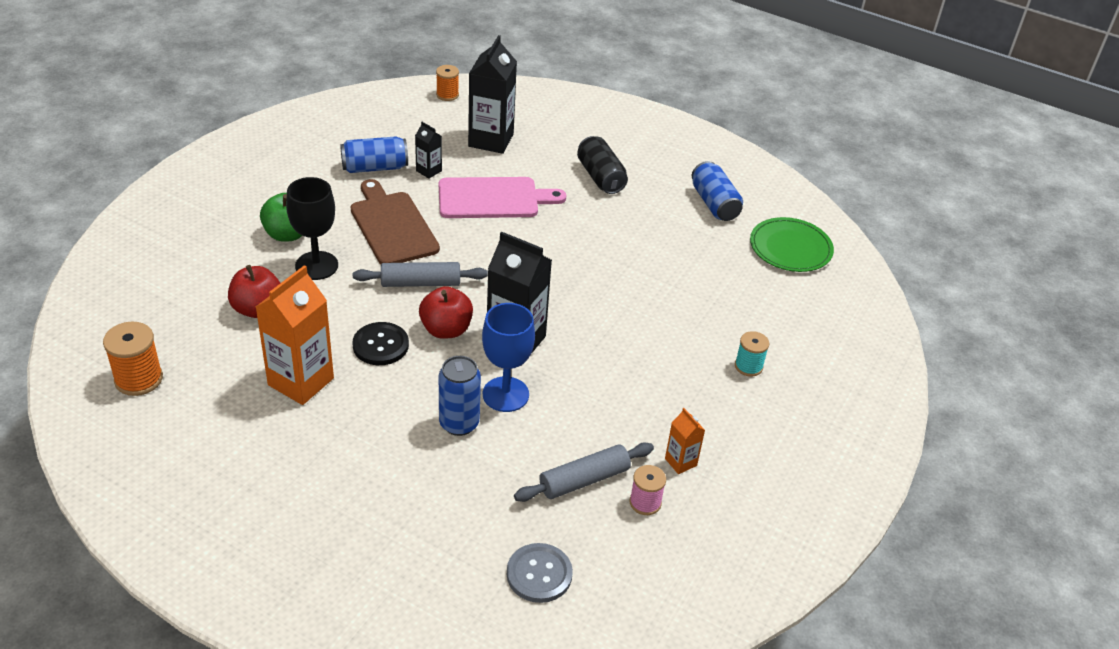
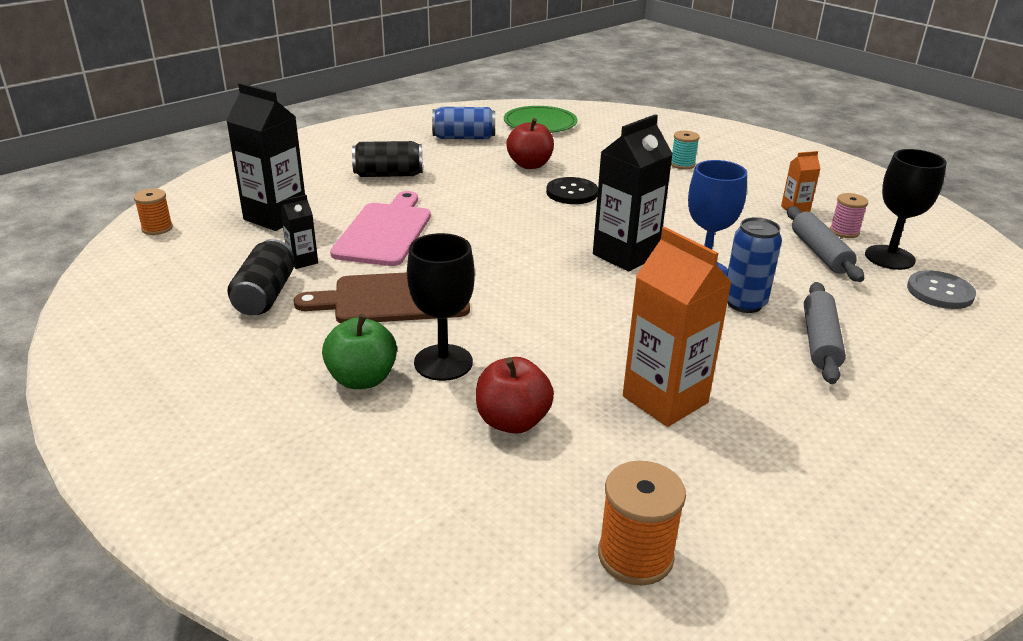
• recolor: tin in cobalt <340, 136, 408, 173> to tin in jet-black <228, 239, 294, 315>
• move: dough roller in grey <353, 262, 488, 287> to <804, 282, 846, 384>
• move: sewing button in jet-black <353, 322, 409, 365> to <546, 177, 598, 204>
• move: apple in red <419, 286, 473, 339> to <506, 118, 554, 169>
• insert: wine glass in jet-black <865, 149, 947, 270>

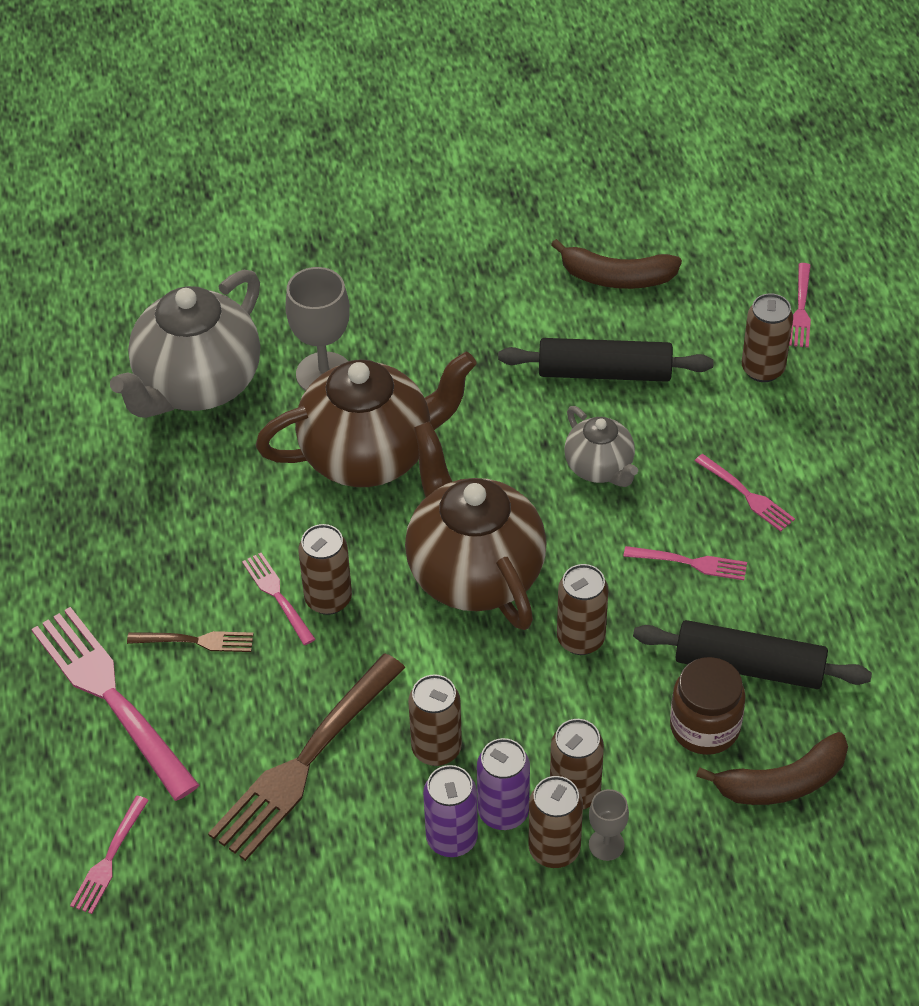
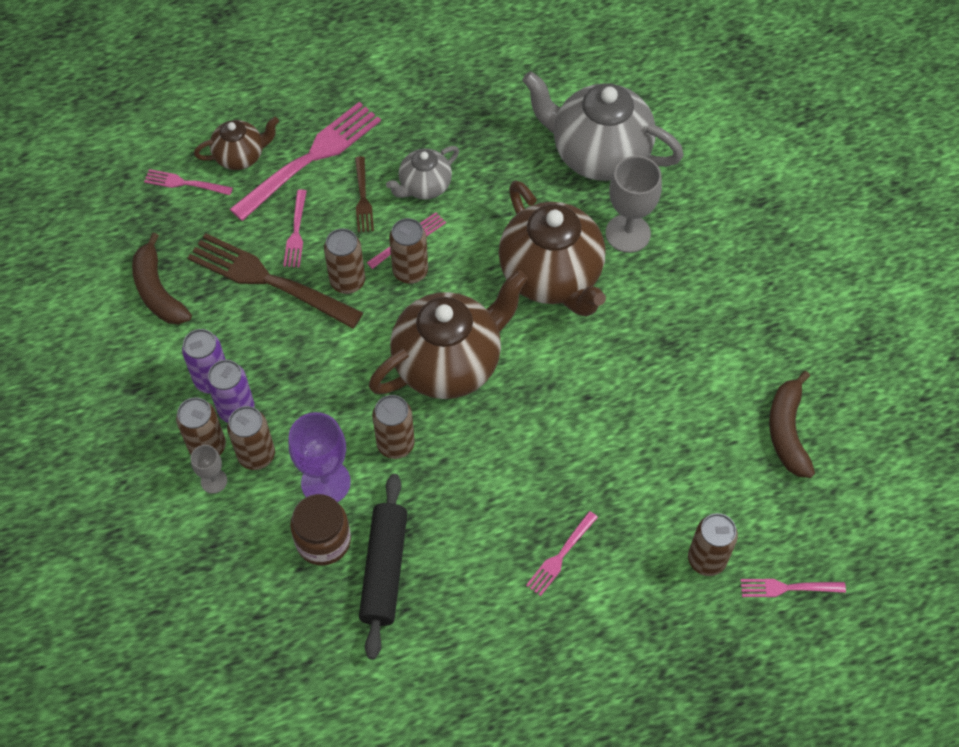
• move: tin in russet <408, 674, 462, 766> to <324, 228, 365, 294>
• delete: dough roller in jet-black <498, 338, 714, 382>
• move: china teapot in grey <564, 406, 638, 487> to <386, 146, 459, 200>
• move: dinner fork in rose-pink <623, 546, 747, 580> to <283, 189, 307, 267>
• move: banana in russet <696, 732, 848, 805> to <132, 233, 192, 324>
• insert: china teapot in russet <194, 117, 279, 170>
• insert: wine glass in royal purple <288, 412, 351, 502>

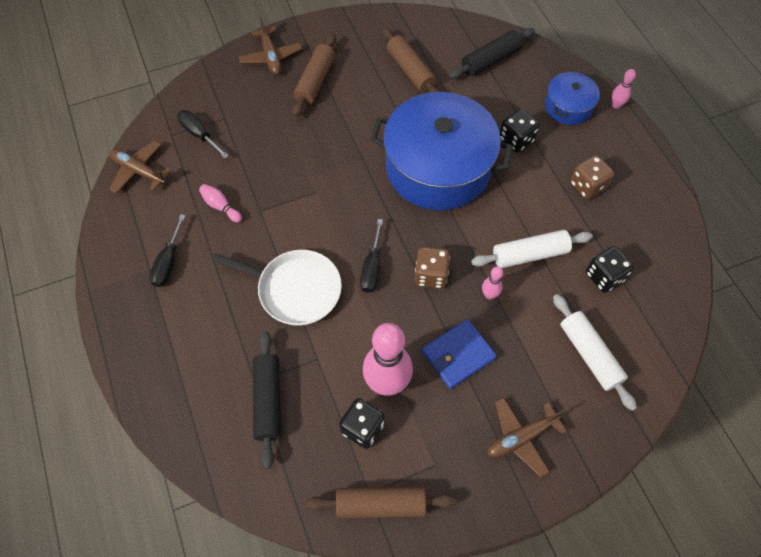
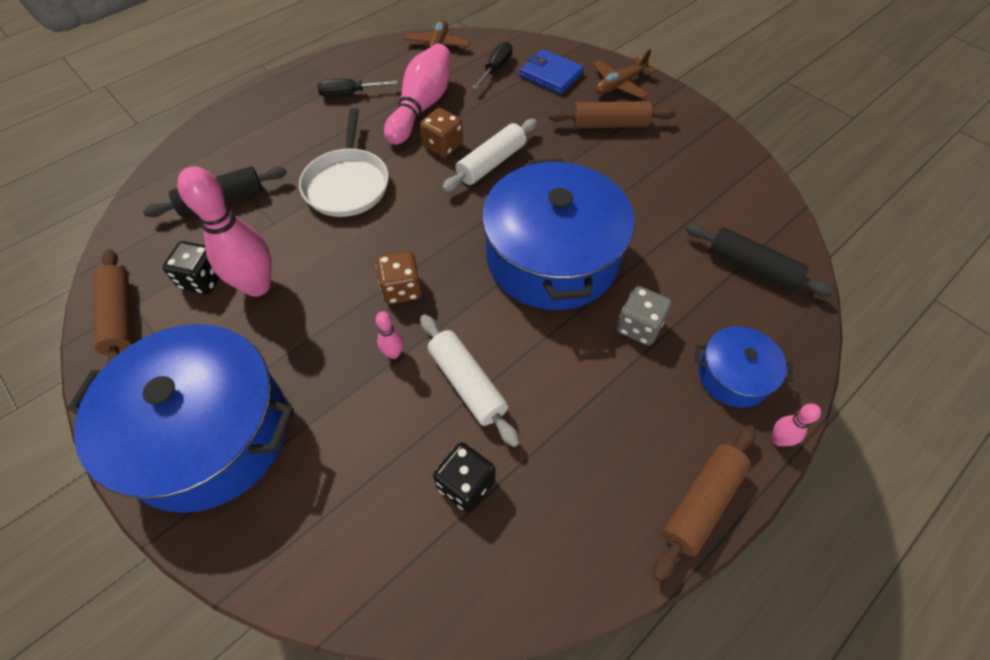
• resize: tenpin in rose-pink <199, 184, 242, 223> = <384, 44, 451, 145> x2.27
• delete: flat screwdriver in jet-black <360, 219, 383, 293>
• move: dough roller in russet <382, 27, 440, 93> to <653, 425, 756, 581>
• move: wallet in cobalt <422, 319, 497, 389> to <519, 49, 584, 94>
• replace: aeroplane in russet <488, 398, 567, 477> to cooking pot in cobalt <67, 324, 294, 513>
• recolor: game die in jet-black <500, 109, 540, 153> to game die in grey <617, 286, 672, 346>
• move: dough roller in pure white <553, 294, 637, 411> to <442, 119, 537, 192>
• move: game die in russet <570, 155, 614, 200> to <420, 108, 463, 157>

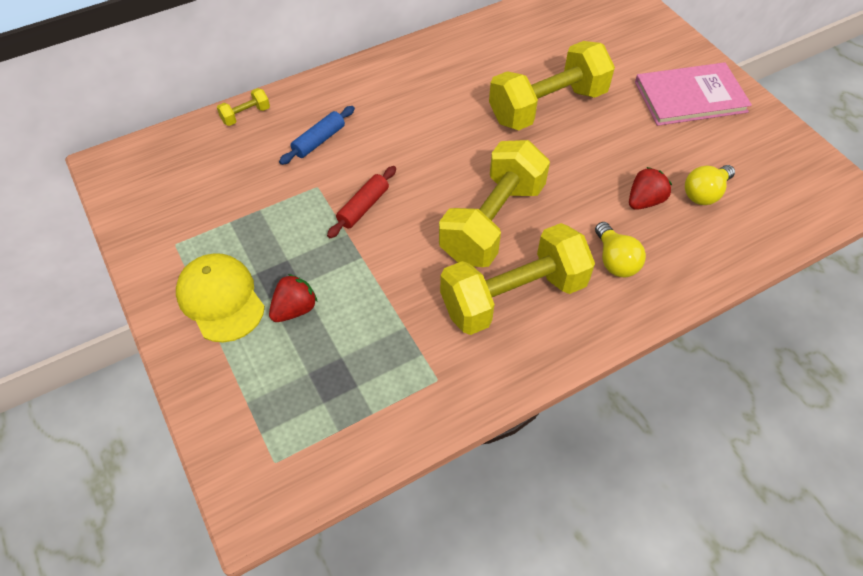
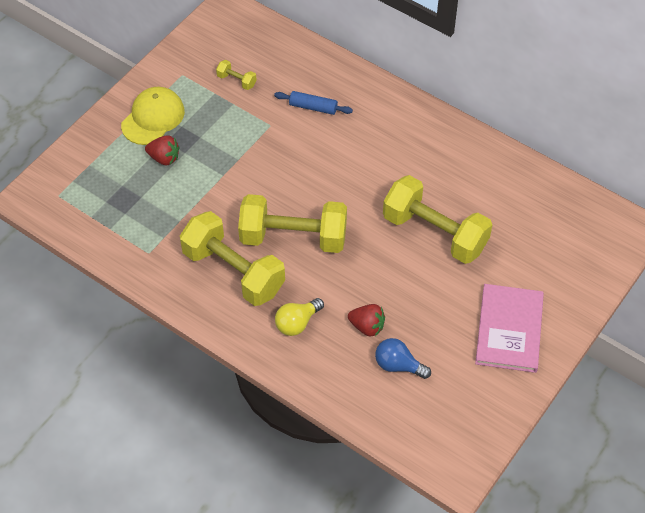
• move: free weight in bright yellow <217, 88, 270, 126> to <216, 60, 257, 90>
• delete: dough roller in red <327, 166, 396, 238>
• rotate: hardback in rose-pink <635, 62, 752, 126> = <475, 284, 544, 373> 45 degrees clockwise
• recolor: light bulb in bright yellow <685, 165, 735, 205> to light bulb in cobalt <375, 338, 431, 379>

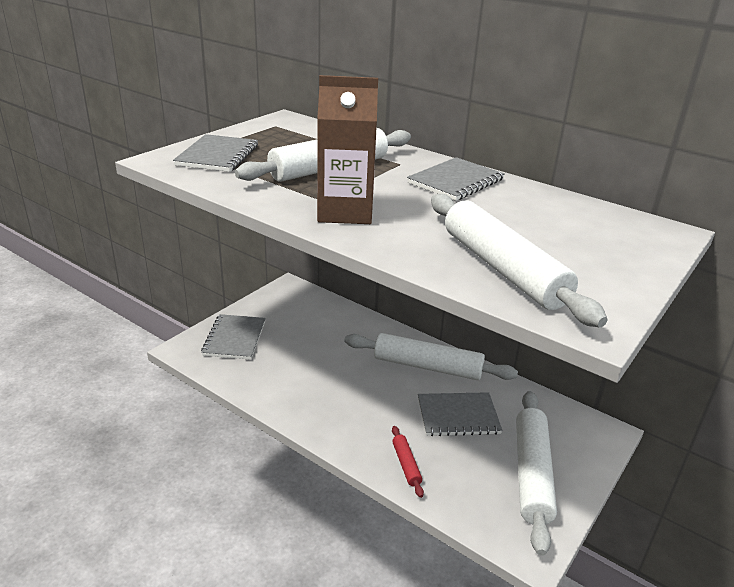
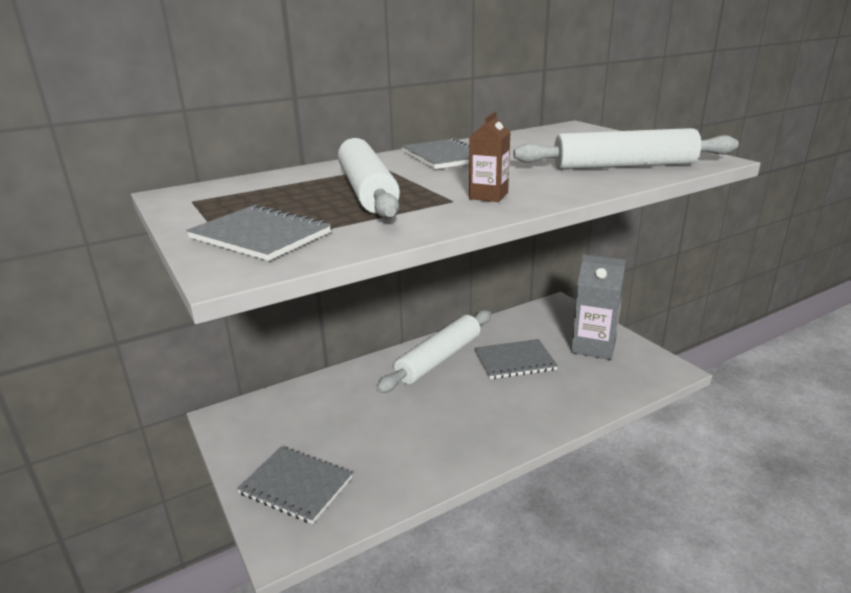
• resize: juice carton in russet <317, 75, 378, 224> = <469, 112, 510, 202> x0.55
• delete: dough roller in red <392, 426, 424, 498>
• rotate: notebook in grey <418, 392, 502, 436> = <475, 339, 558, 379> 60 degrees clockwise
• replace: dough roller in pure white <516, 391, 557, 556> to juice carton in grey <571, 254, 626, 360>

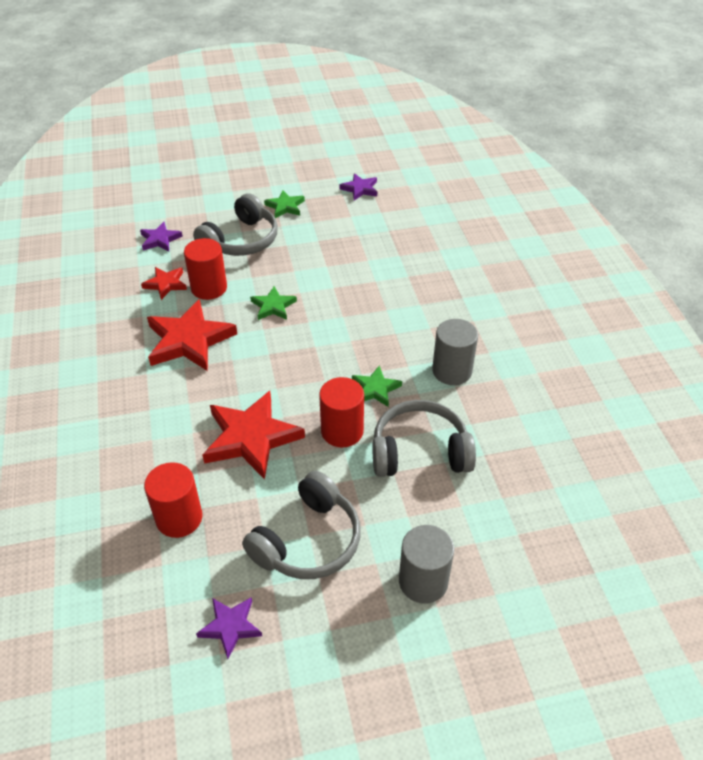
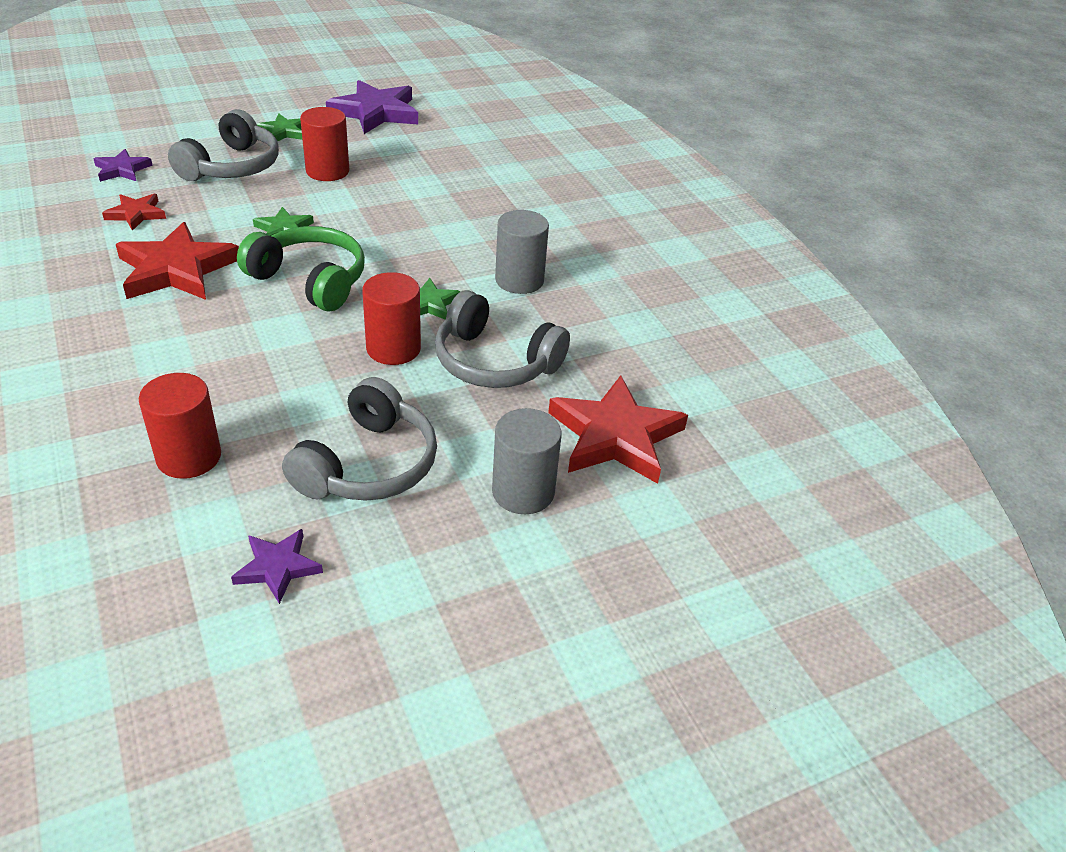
• move: cylinder shape in red <184, 238, 227, 300> to <300, 107, 349, 181>
• move: five-pointed star in red <202, 391, 305, 480> to <548, 375, 688, 484>
• resize: five-pointed star in royal purple <339, 173, 377, 201> = <326, 80, 418, 134> x1.90
• rotate: over-ear headphones in grey <372, 400, 476, 477> = <435, 290, 570, 388> 135 degrees counterclockwise
• insert: over-ear headphones in leaf-green <237, 226, 365, 311>

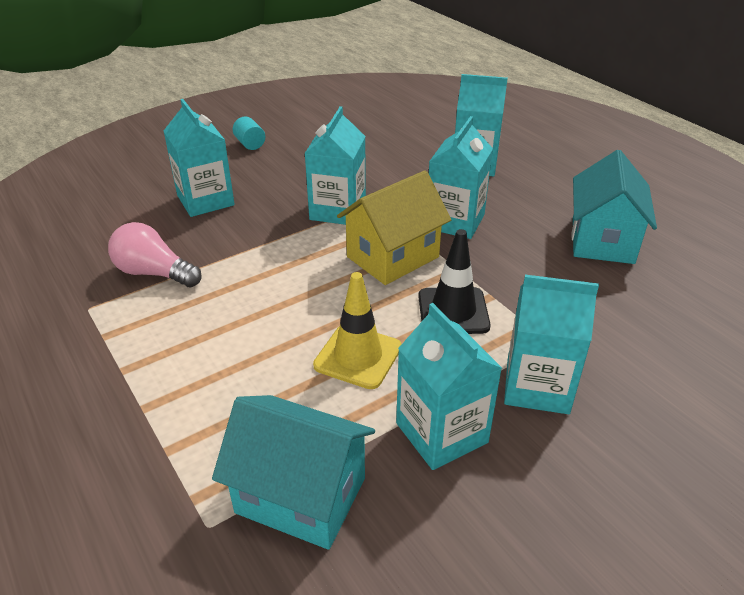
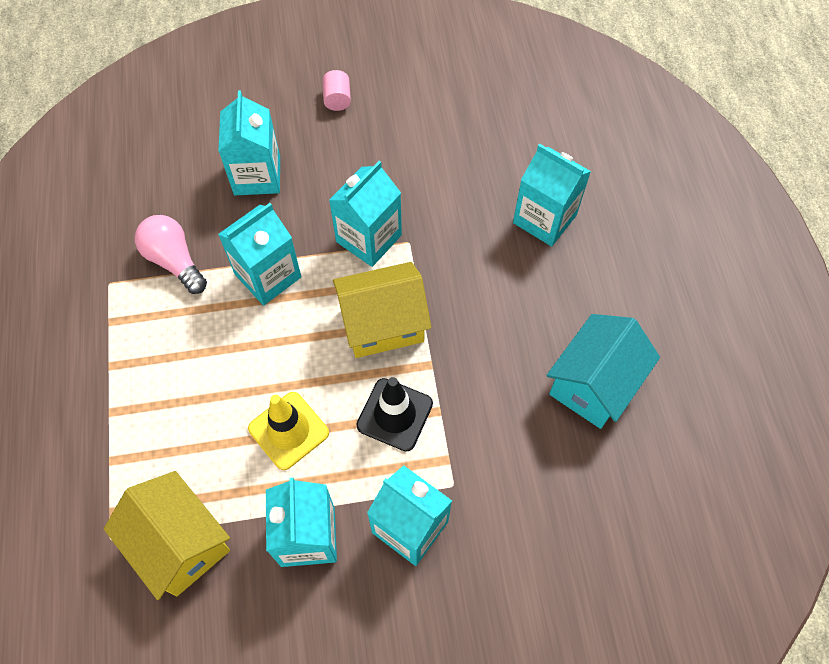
• recolor: cottage in teal <212, 395, 375, 550> to cottage in bright yellow <104, 471, 230, 600>
• recolor: cylinder shape in teal <233, 117, 265, 150> to cylinder shape in rose-pink <323, 70, 351, 111>
• move: juice carton in teal <429, 116, 493, 239> to <218, 203, 301, 305>

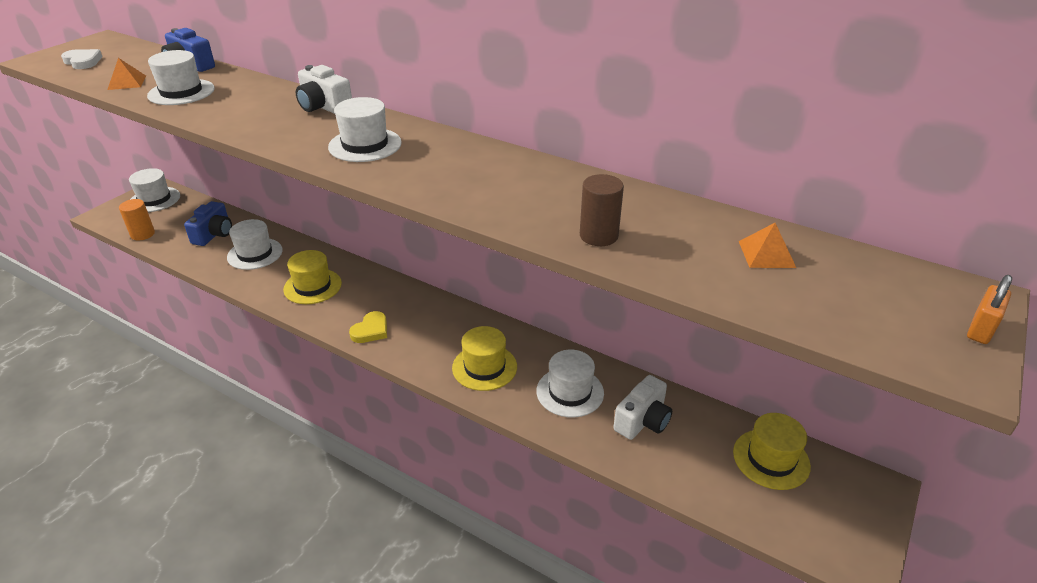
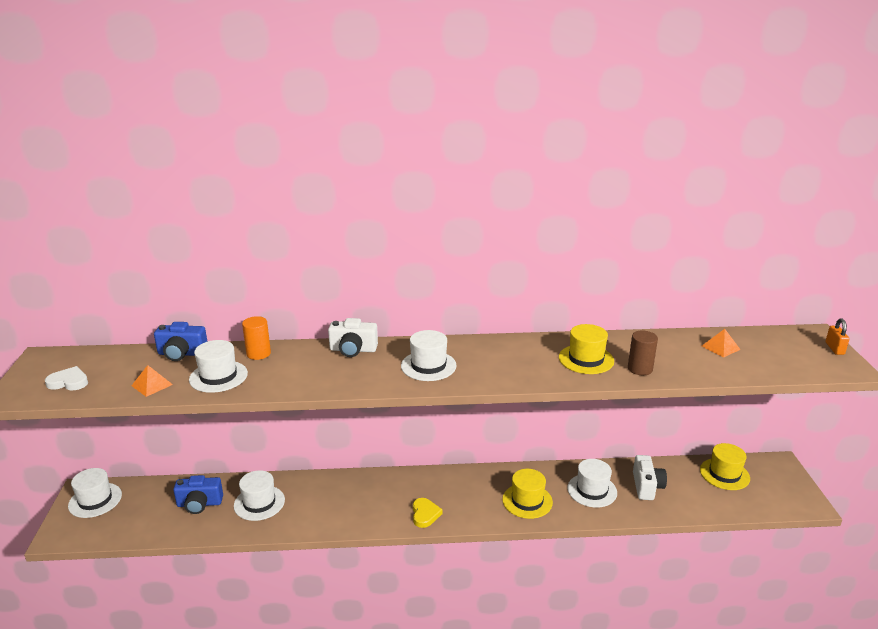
• move: cylinder shape in orange-coloured <119, 199, 155, 241> to <242, 316, 271, 360>
• rotate: compact camera in cobalt <184, 201, 232, 246> = <173, 475, 223, 514> 105 degrees clockwise
• move: tall hat in bright yellow <283, 250, 342, 304> to <559, 324, 614, 374>

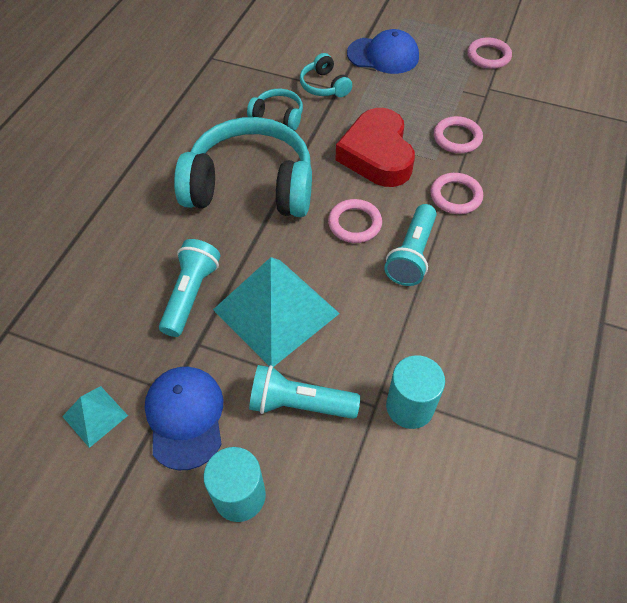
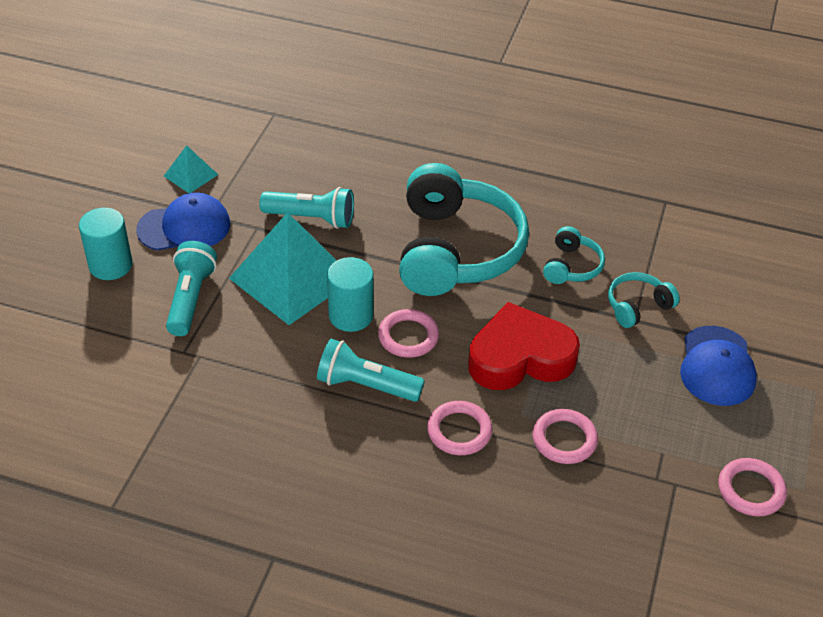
• move: cylinder shape in teal <386, 355, 445, 429> to <327, 257, 373, 332>

